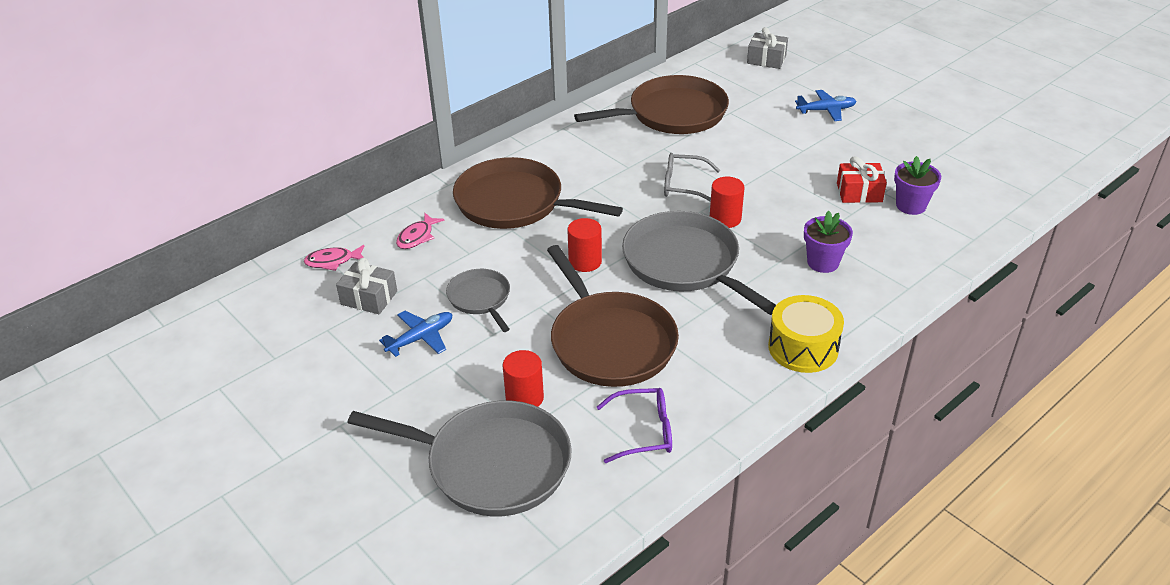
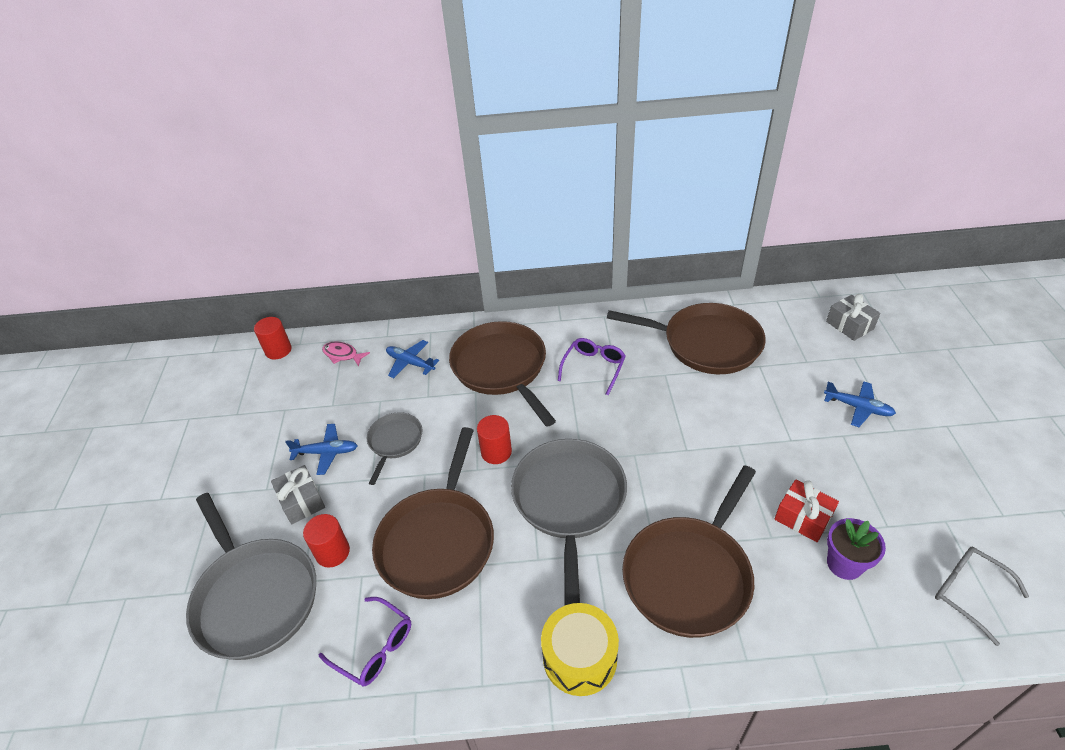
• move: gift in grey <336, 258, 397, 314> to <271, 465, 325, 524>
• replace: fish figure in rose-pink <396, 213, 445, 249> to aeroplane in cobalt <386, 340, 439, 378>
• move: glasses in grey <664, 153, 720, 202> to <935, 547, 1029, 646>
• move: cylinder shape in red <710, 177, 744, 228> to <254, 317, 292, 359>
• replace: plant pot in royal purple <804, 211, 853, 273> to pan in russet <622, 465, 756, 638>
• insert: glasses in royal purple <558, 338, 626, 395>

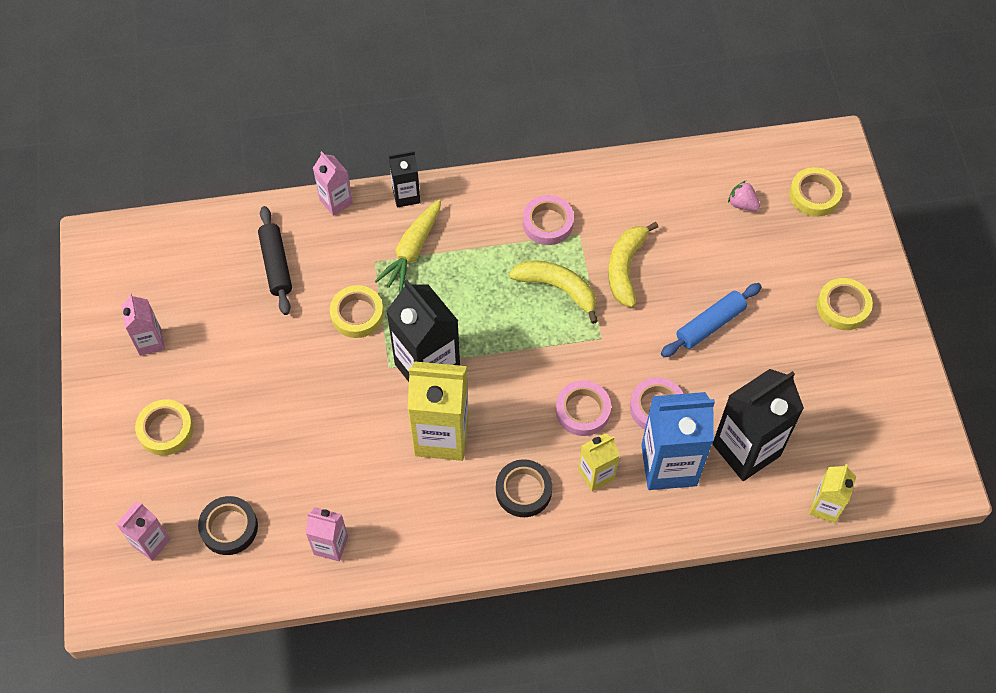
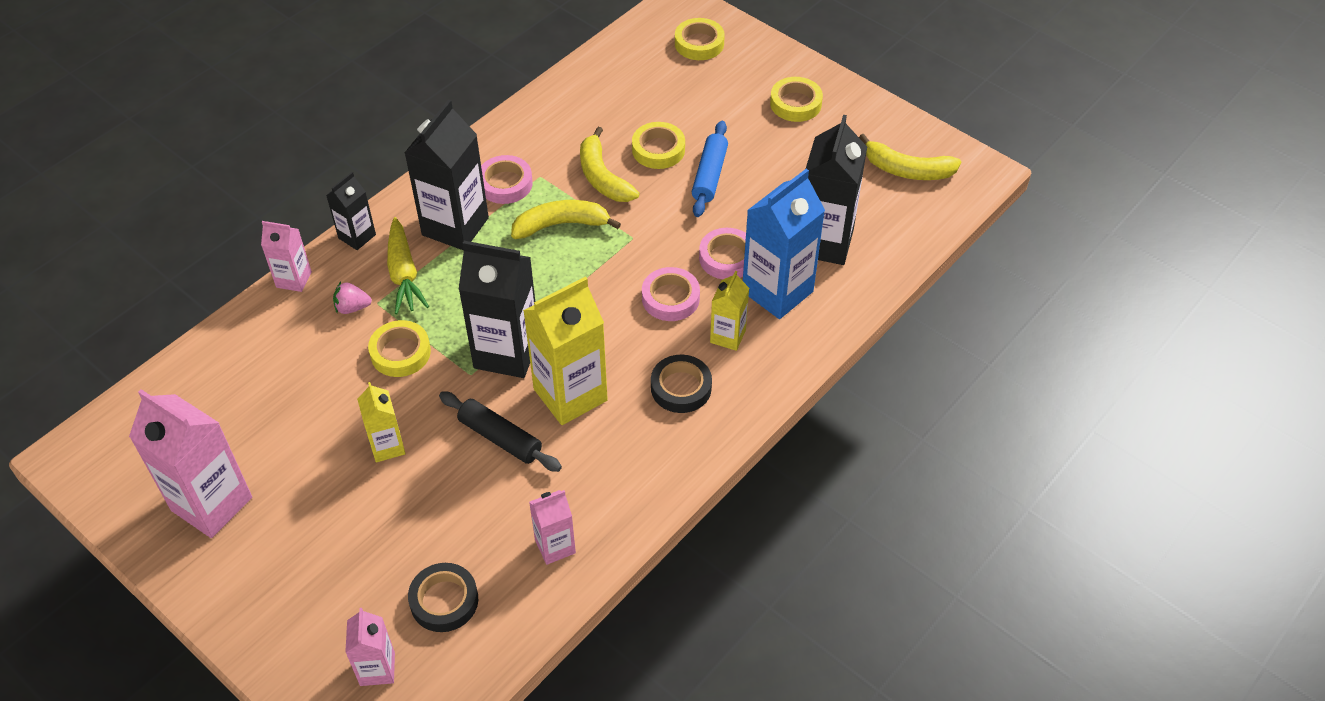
• resize: juice carton in rose-pink <121, 294, 165, 356> = <129, 389, 252, 538> x1.85
• move: tape in bright yellow <135, 399, 194, 455> to <632, 122, 685, 169>
• move: dough roller in jet-black <258, 206, 292, 315> to <439, 391, 562, 472>
• move: berry in rose-pink <728, 180, 760, 211> to <333, 282, 372, 314>
• move: juice carton in bright yellow <809, 464, 856, 523> to <357, 382, 406, 462>
• insert: juice carton in jet-black <405, 99, 489, 250>
• insert: banana in bright yellow <859, 133, 961, 180>

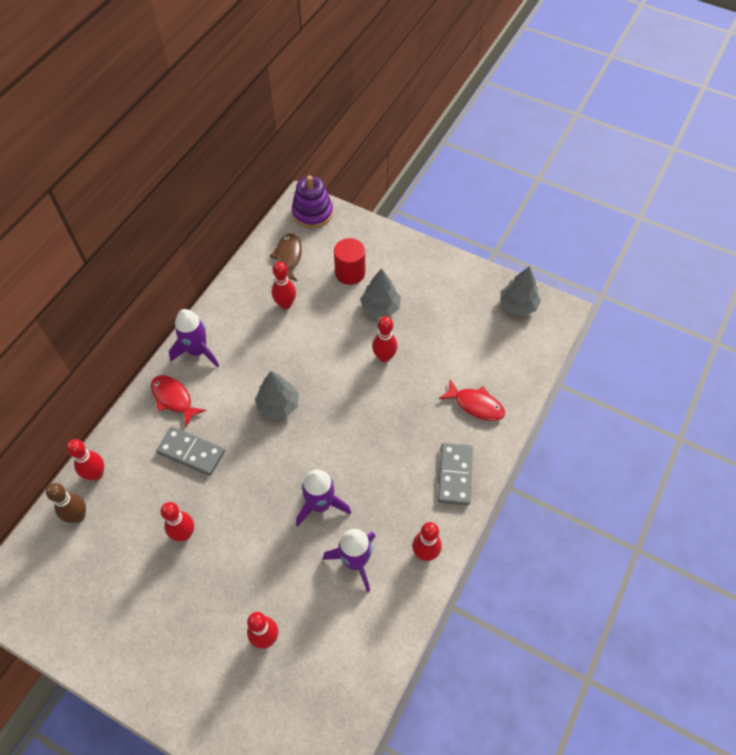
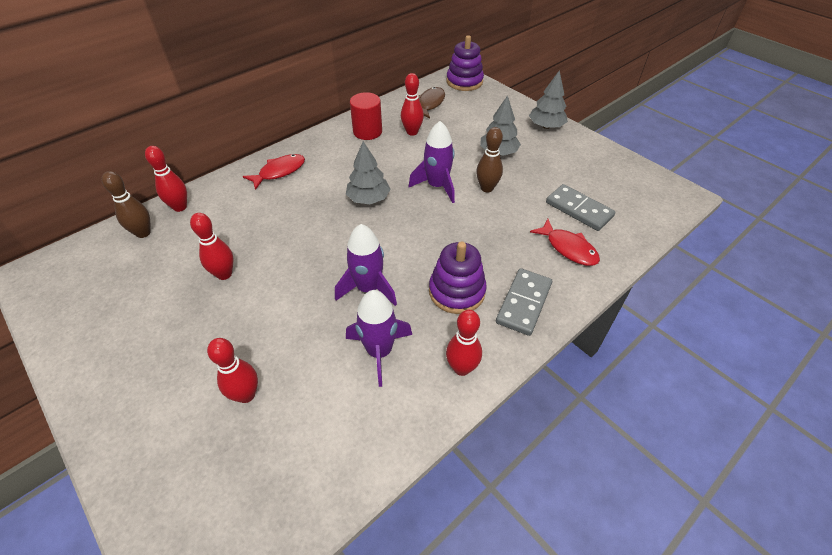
• rotate: fish figure in red <151, 375, 206, 427> = <243, 154, 305, 190> 75 degrees clockwise
• move: domino tile in grey <156, 426, 225, 476> to <546, 184, 616, 231>
• move: rocket in royal purple <169, 309, 219, 368> to <408, 121, 455, 203>
• move: cylinder shape in red <334, 238, 365, 285> to <350, 92, 382, 140>
• recolor: tenpin in red <372, 316, 397, 362> to tenpin in russet <476, 127, 503, 192>
• move: tree in grey <500, 266, 541, 316> to <529, 70, 568, 129>
• insert: stacking rings in royal purple <429, 241, 487, 314>

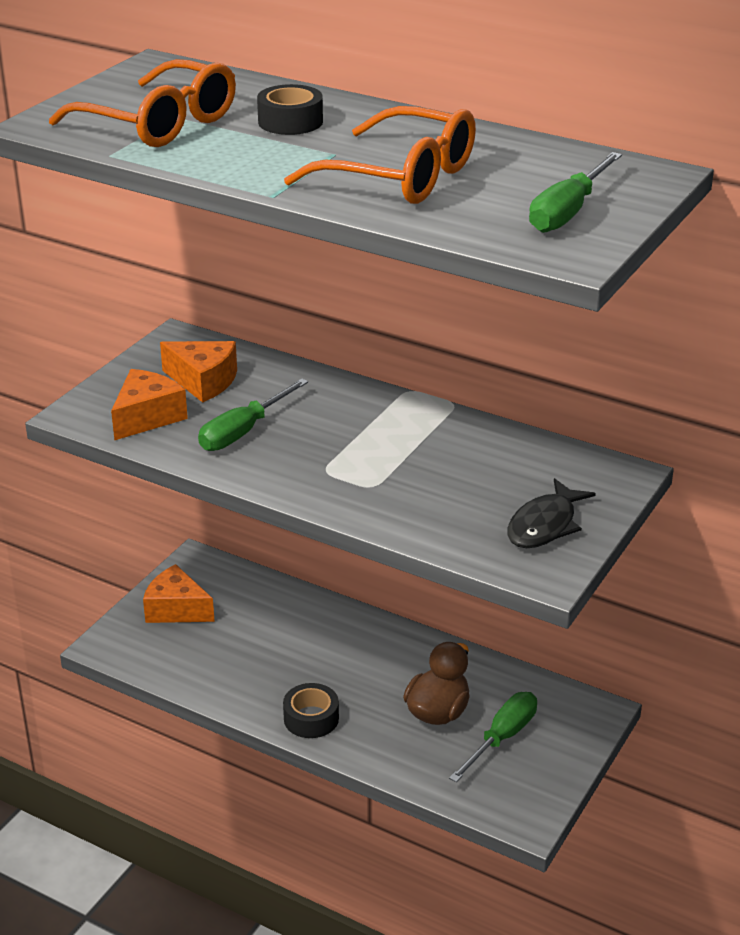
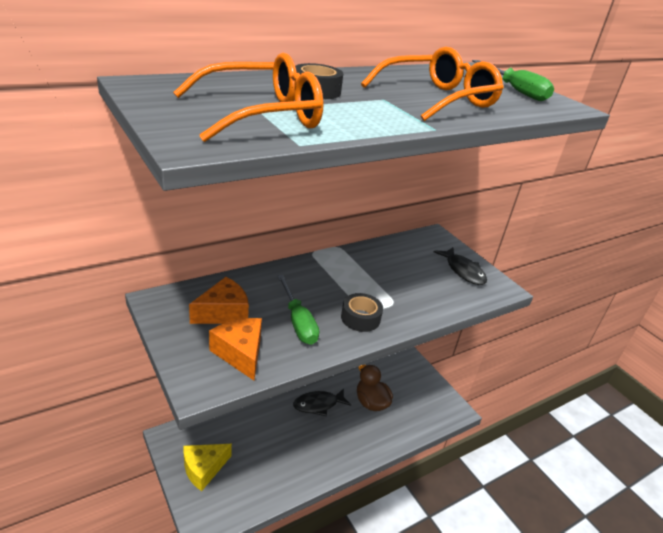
• recolor: piece of cheese in orange-coloured <143, 564, 215, 623> to piece of cheese in bright yellow <183, 444, 232, 491>
• move: tape in jet-black <283, 683, 339, 738> to <341, 293, 383, 332>
• delete: flat screwdriver in leaf-green <449, 692, 537, 783>
• insert: fish figure in jet-black <293, 388, 351, 416>

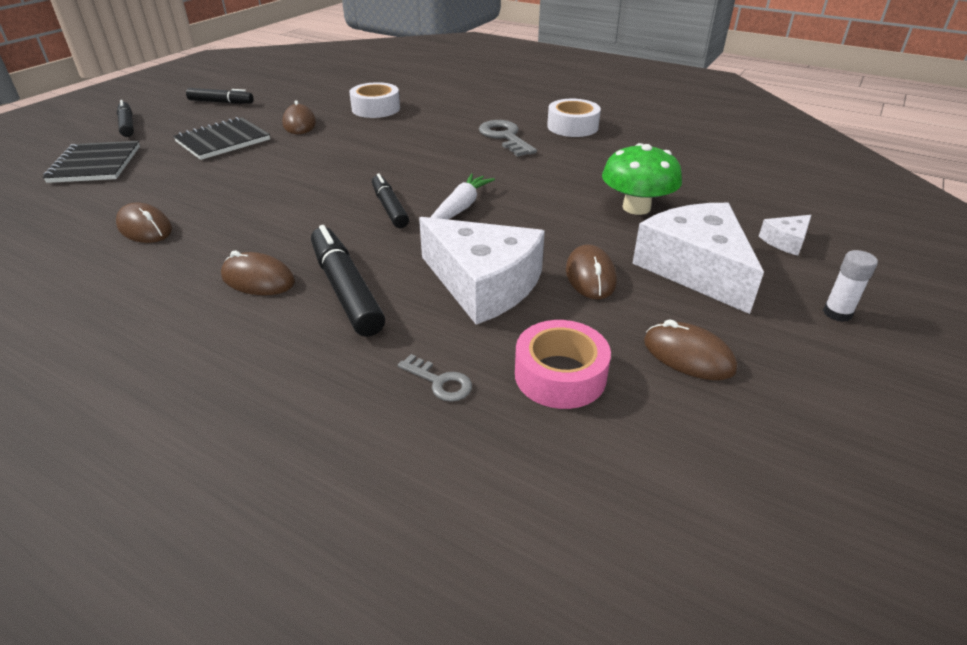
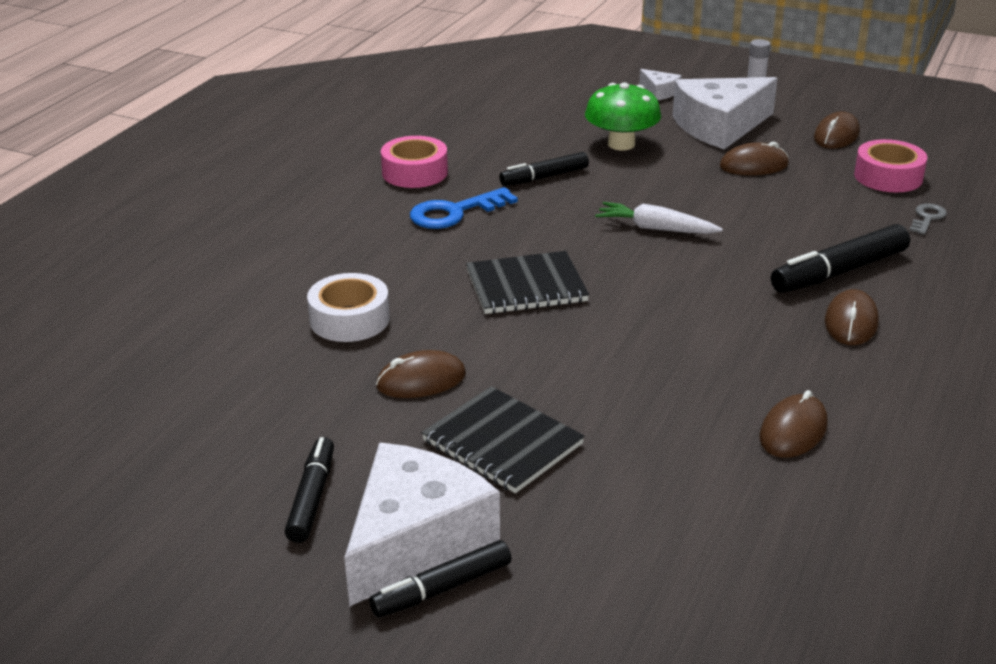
• move: notebook in jet-black <43, 141, 140, 183> to <466, 251, 589, 314>
• move: marker pen in jet-black <372, 173, 409, 228> to <499, 152, 589, 186>
• move: piece of cheese in pure white <419, 217, 545, 325> to <344, 443, 500, 607>
• recolor: key in grey <479, 120, 537, 157> to key in cobalt <410, 187, 518, 229>
• recolor: tape in pure white <547, 99, 601, 137> to tape in rose-pink <381, 136, 448, 188>

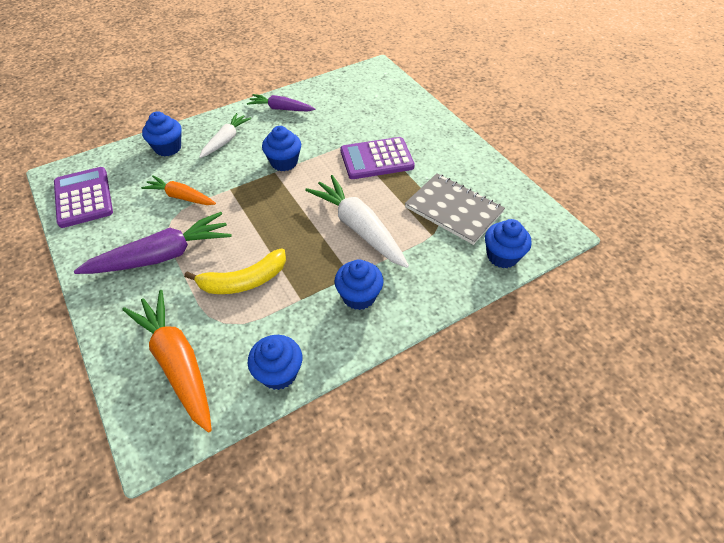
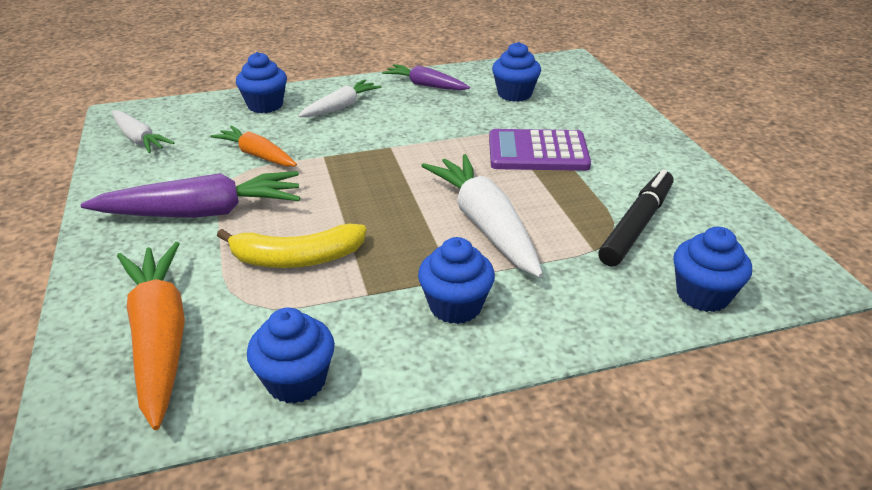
• replace: pocket calculator in royal purple <54, 167, 113, 228> to root vegetable in pure white <112, 110, 174, 153>
• move: cupcake in cobalt <262, 126, 301, 171> to <492, 42, 541, 102>
• replace: notebook in grey <405, 173, 505, 245> to marker pen in jet-black <598, 169, 674, 267>

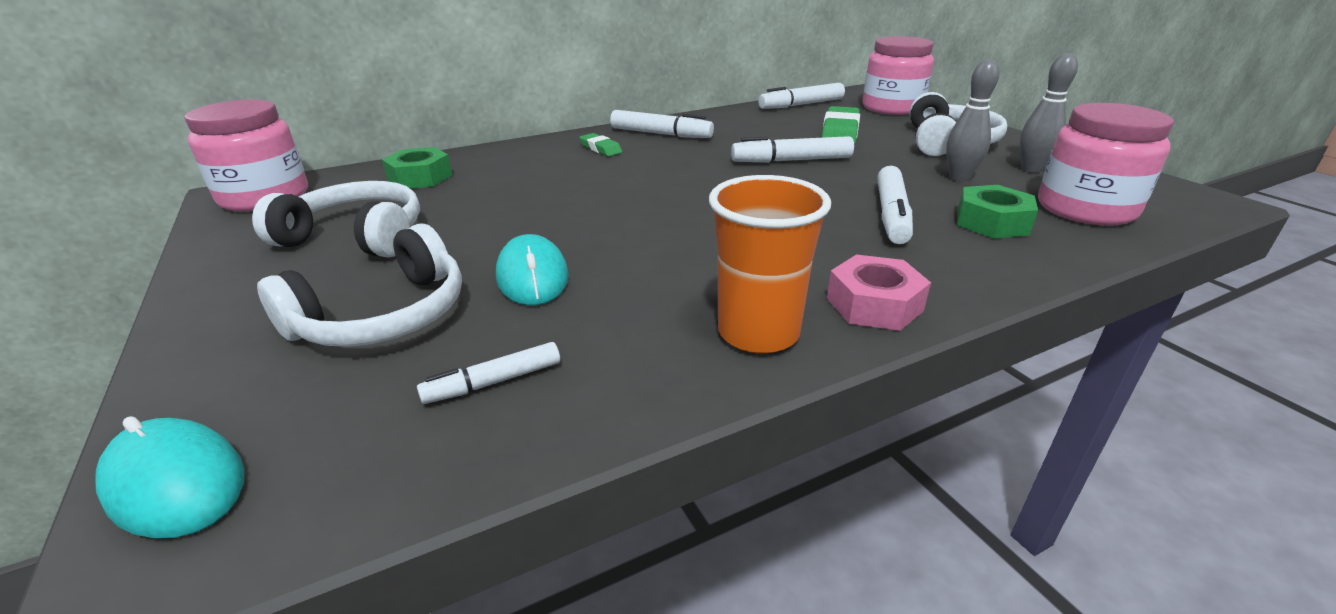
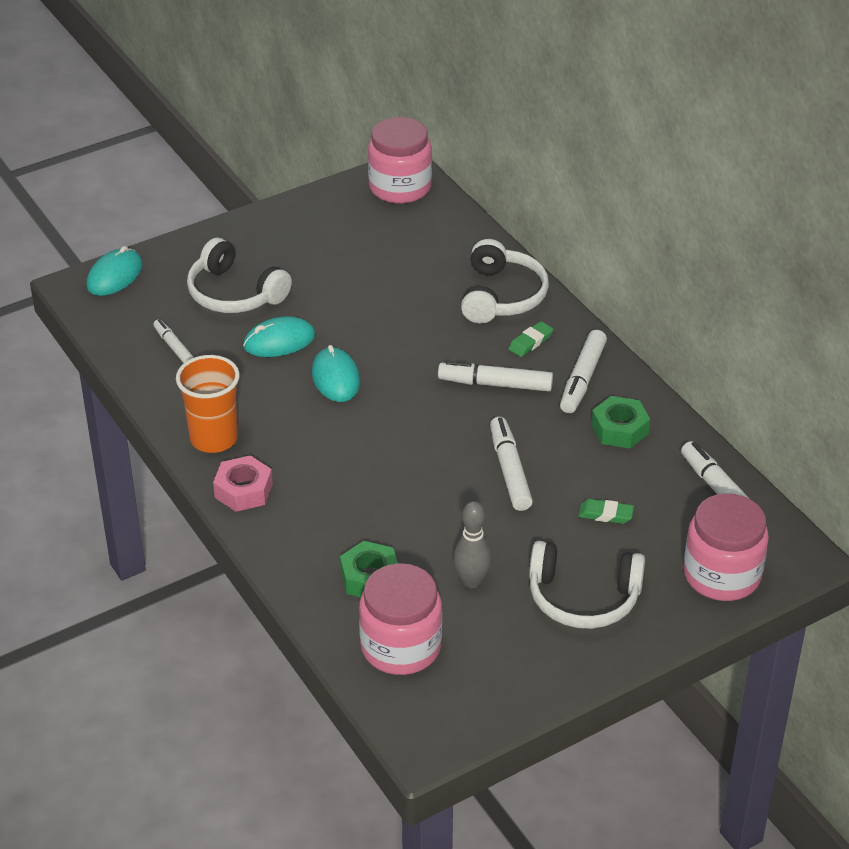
• move: over-ear headphones in pure white <252, 181, 420, 257> to <461, 239, 549, 323>
• move: hex nut in leaf-green <382, 147, 452, 189> to <591, 396, 650, 449>
• resize: eraser in leaf-green <821, 106, 860, 145> = <578, 499, 634, 524> x0.56
• move: marker pen in pure white <877, 166, 913, 244> to <438, 361, 553, 392>
• delete: tenpin in grey <1020, 53, 1078, 173>
• insert: computer mouse in teal <312, 345, 360, 402>

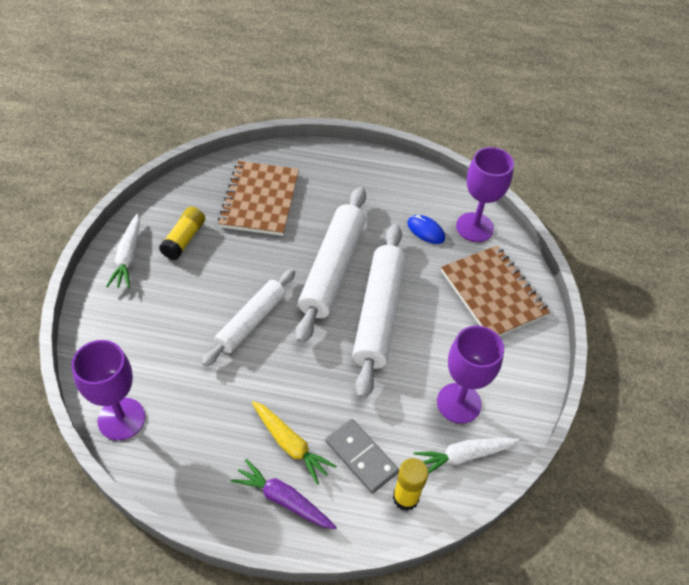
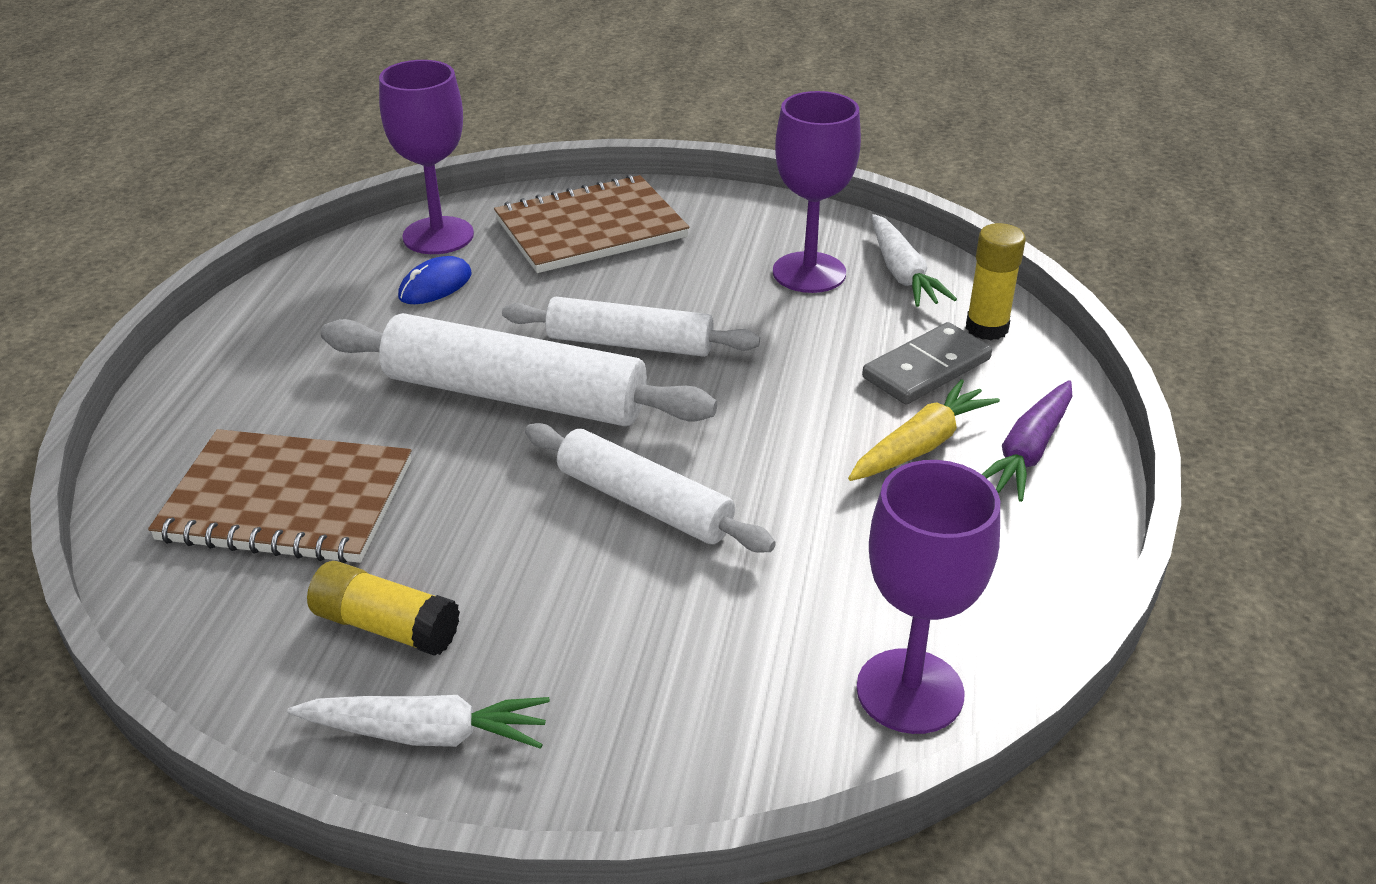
• resize: dough roller in pure white <352, 224, 406, 399> = <502, 297, 760, 357> x0.66

